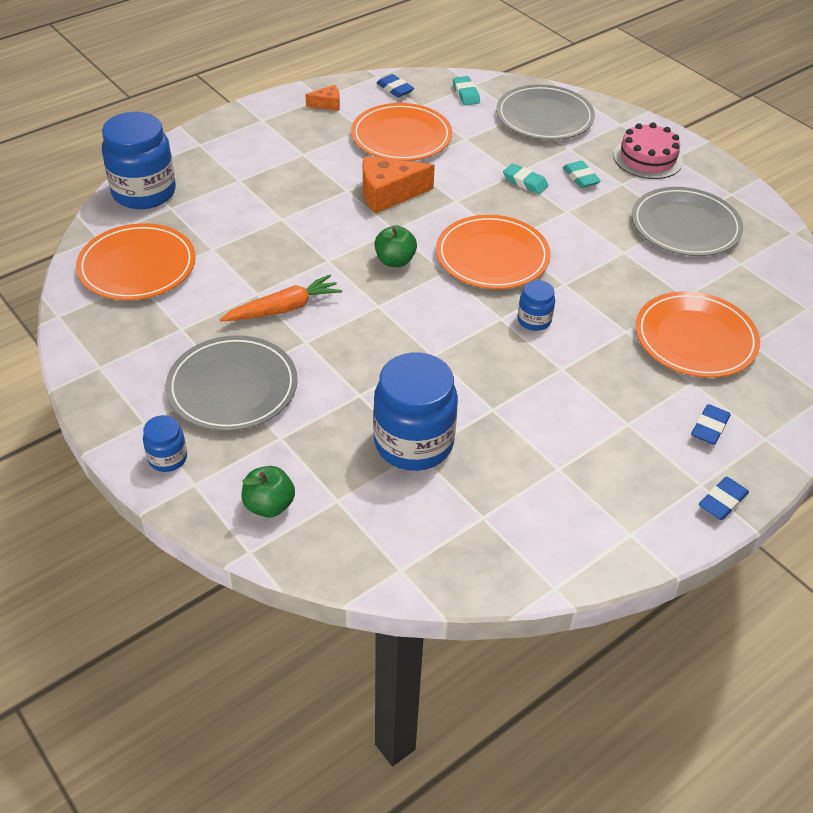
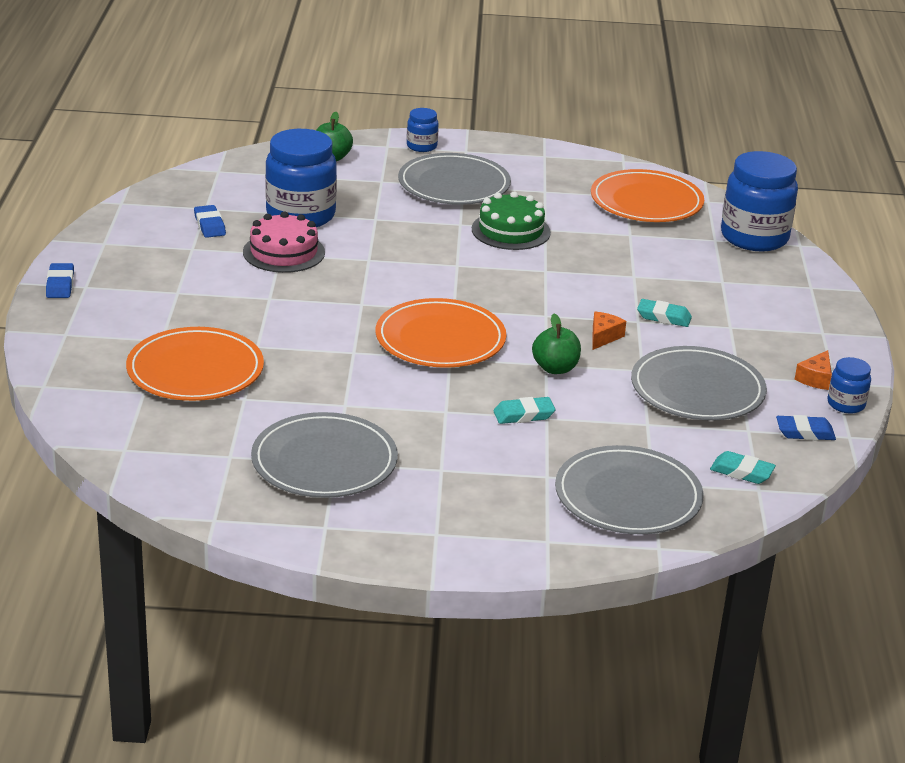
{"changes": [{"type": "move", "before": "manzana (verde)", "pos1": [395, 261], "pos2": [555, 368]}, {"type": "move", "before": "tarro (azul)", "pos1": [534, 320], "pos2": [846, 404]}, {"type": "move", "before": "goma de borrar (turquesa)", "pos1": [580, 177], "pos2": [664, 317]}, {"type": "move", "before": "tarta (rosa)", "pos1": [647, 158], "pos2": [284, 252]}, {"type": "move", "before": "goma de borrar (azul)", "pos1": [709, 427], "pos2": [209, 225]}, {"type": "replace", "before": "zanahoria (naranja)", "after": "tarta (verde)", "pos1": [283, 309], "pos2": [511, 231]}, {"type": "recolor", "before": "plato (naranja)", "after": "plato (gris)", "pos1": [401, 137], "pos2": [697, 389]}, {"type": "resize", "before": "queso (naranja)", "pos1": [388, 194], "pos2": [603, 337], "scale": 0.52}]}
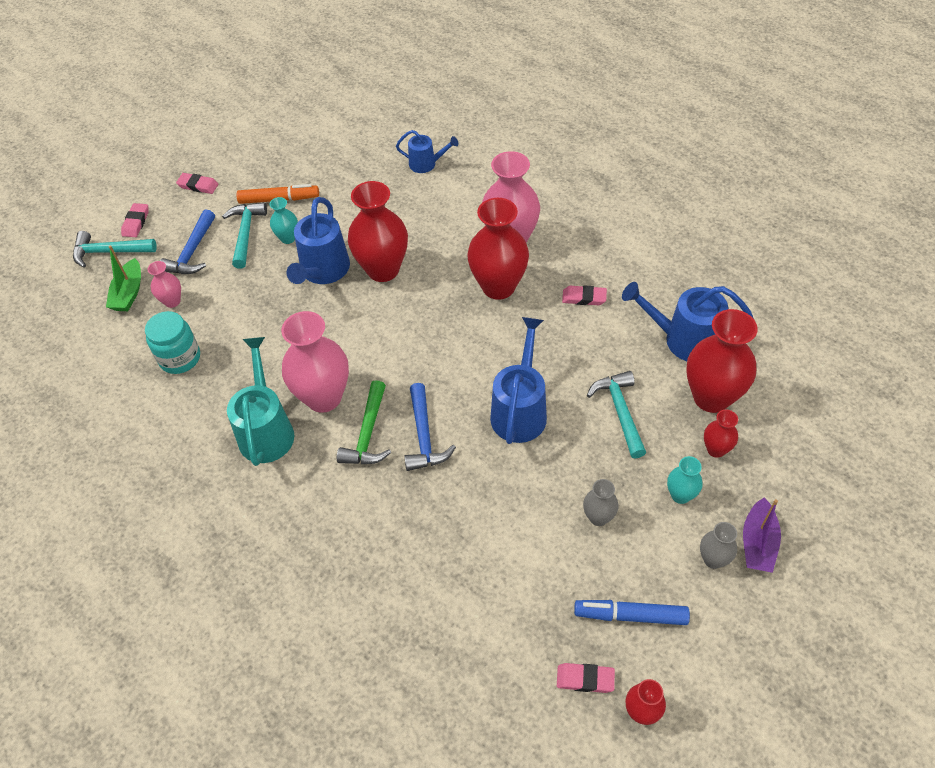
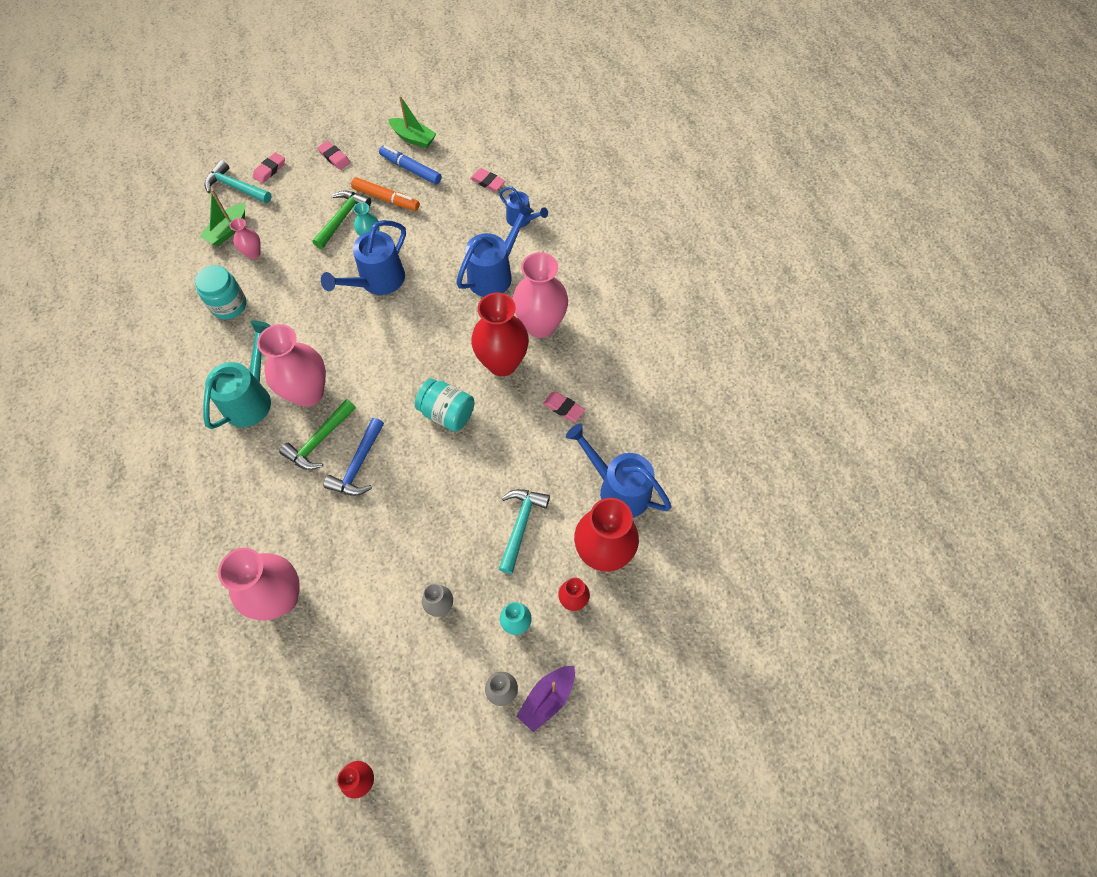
{"changes": [{"type": "delete", "before": "martillo (azul)", "pos1": [192, 252]}, {"type": "delete", "before": "florero (rojo)", "pos1": [383, 270]}, {"type": "insert", "after": "florero (rosa)", "pos2": [280, 598]}, {"type": "insert", "after": "barco (verde)", "pos2": [413, 138]}, {"type": "insert", "after": "tarro (turquesa)", "pos2": [447, 413]}, {"type": "move", "before": "regadera (azul)", "pos1": [520, 409], "pos2": [494, 273]}, {"type": "move", "before": "goma de borrar (rosa)", "pos1": [585, 679], "pos2": [487, 182]}, {"type": "move", "before": "rotulador (azul)", "pos1": [631, 615], "pos2": [411, 169]}, {"type": "recolor", "before": "martillo (turquesa)", "after": "martillo (verde)", "pos1": [246, 234], "pos2": [342, 218]}]}
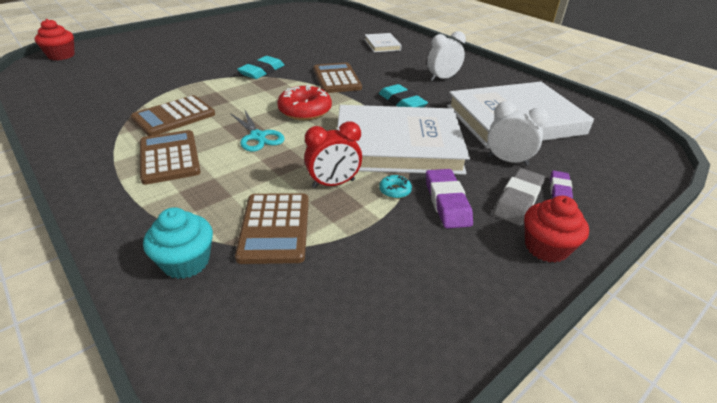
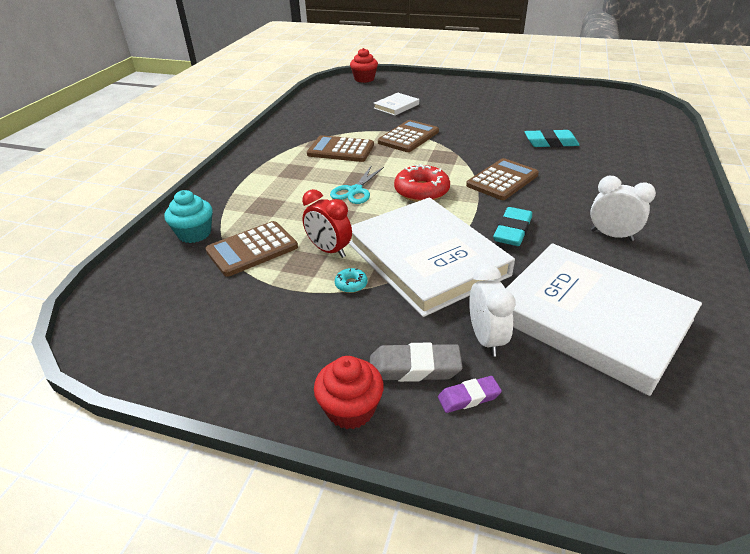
{"changes": [{"type": "delete", "before": "goma de borrar (morado)", "pos1": [447, 202]}, {"type": "move", "before": "calculadora (marrón)", "pos1": [169, 157], "pos2": [408, 137]}, {"type": "move", "before": "goma de borrar (turquesa)", "pos1": [262, 71], "pos2": [550, 143]}, {"type": "move", "before": "libro (blanco)", "pos1": [382, 45], "pos2": [396, 106]}]}
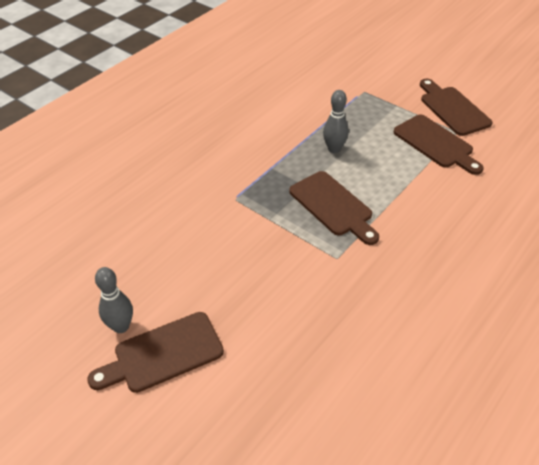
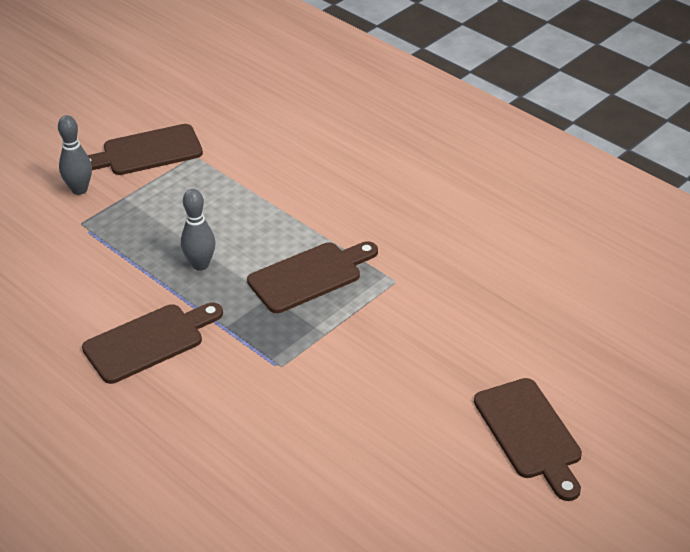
{"changes": [{"type": "move", "before": "bolo (gris)", "pos1": [121, 326], "pos2": [79, 189]}, {"type": "move", "before": "tabla de cortar (marrón)", "pos1": [435, 144], "pos2": [149, 341]}]}
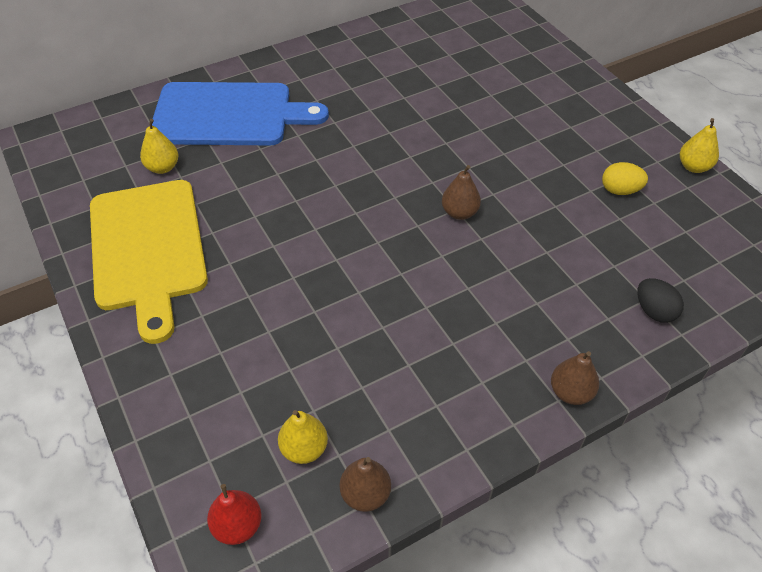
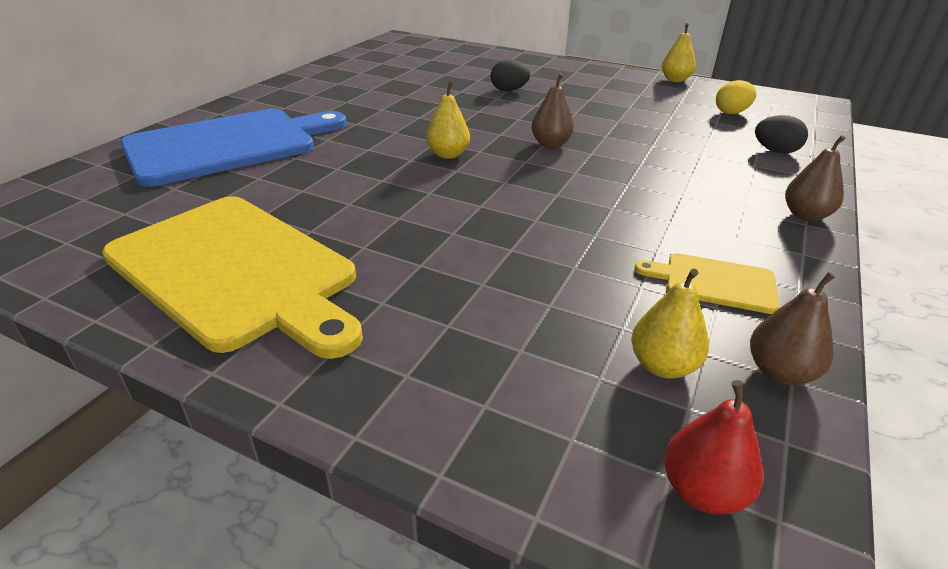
{"changes": [{"type": "insert", "after": "huevo (negro)", "pos2": [509, 90]}, {"type": "insert", "after": "tabla de cortar (amarillo)", "pos2": [714, 282]}, {"type": "move", "before": "pera (amarillo)", "pos1": [163, 168], "pos2": [448, 154]}, {"type": "move", "before": "huevo (amarillo)", "pos1": [620, 190], "pos2": [731, 112]}]}
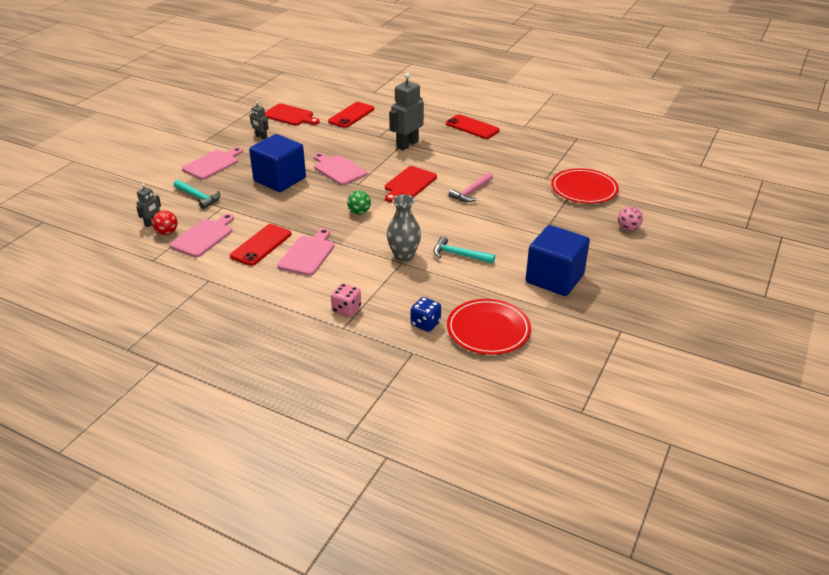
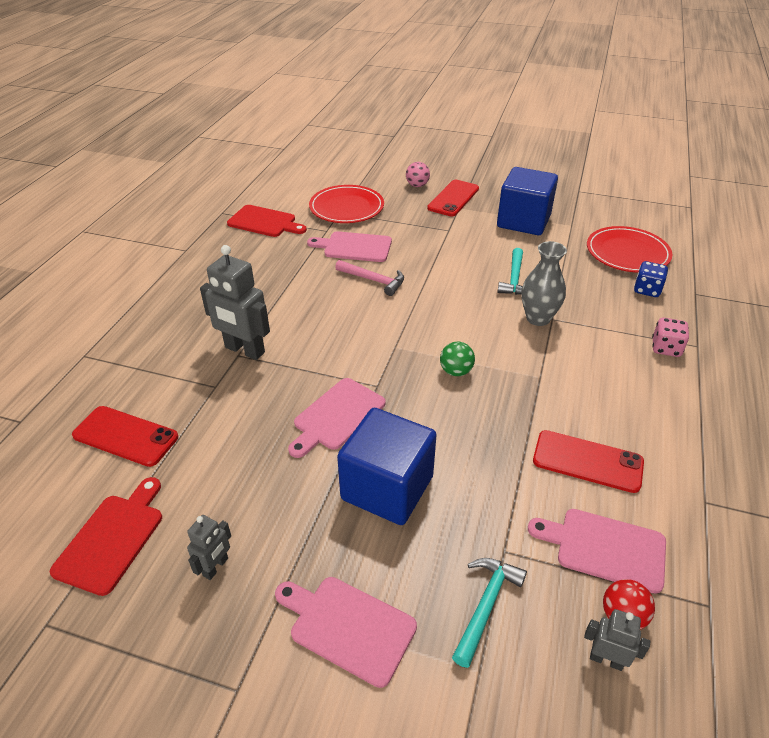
{"changes": [{"type": "move", "before": "tabla de cortar (rosa)", "pos1": [308, 254], "pos2": [354, 247]}, {"type": "move", "before": "tabla de cortar (rojo)", "pos1": [409, 183], "pos2": [264, 222]}, {"type": "move", "before": "móvil (rojo)", "pos1": [472, 127], "pos2": [453, 198]}]}
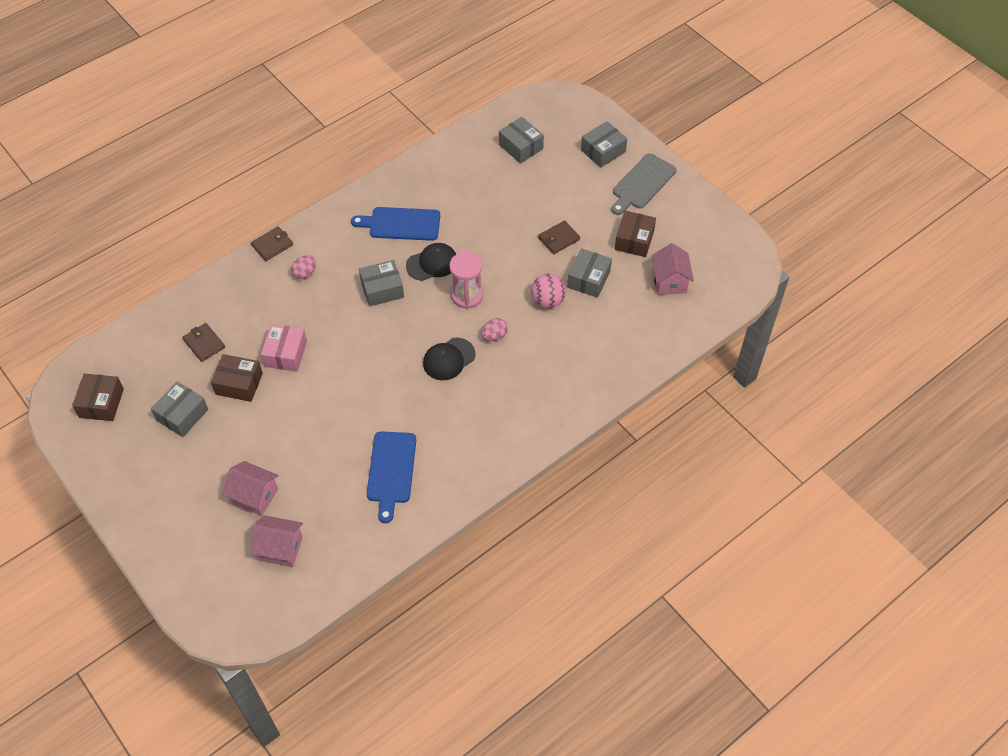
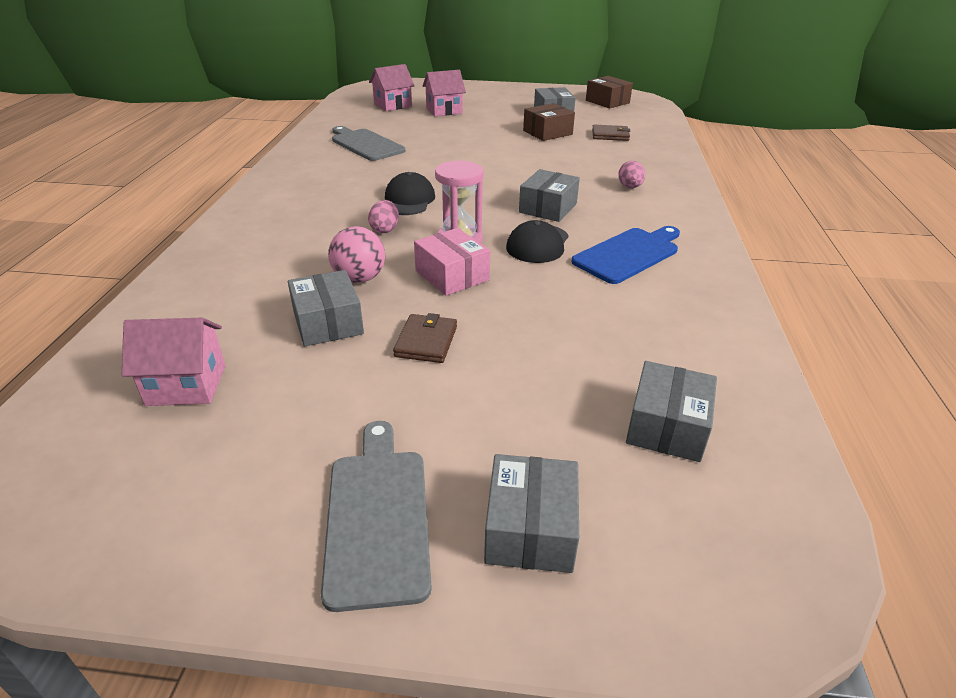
{"changes": [{"type": "delete", "before": "cartera (marrón)", "pos1": [272, 245]}, {"type": "delete", "before": "caja (marrón)", "pos1": [634, 240]}, {"type": "move", "before": "caja (rosa)", "pos1": [285, 354], "pos2": [452, 275]}, {"type": "recolor", "before": "tabla de cortar (azul)", "after": "tabla de cortar (gris)", "pos1": [391, 471], "pos2": [365, 144]}, {"type": "rotate", "before": "caja (gris)", "pos1": [521, 147], "pos2": [667, 426], "turn": -75}, {"type": "rotate", "before": "casa (rosa)", "pos1": [669, 281], "pos2": [186, 385], "turn": -45}]}
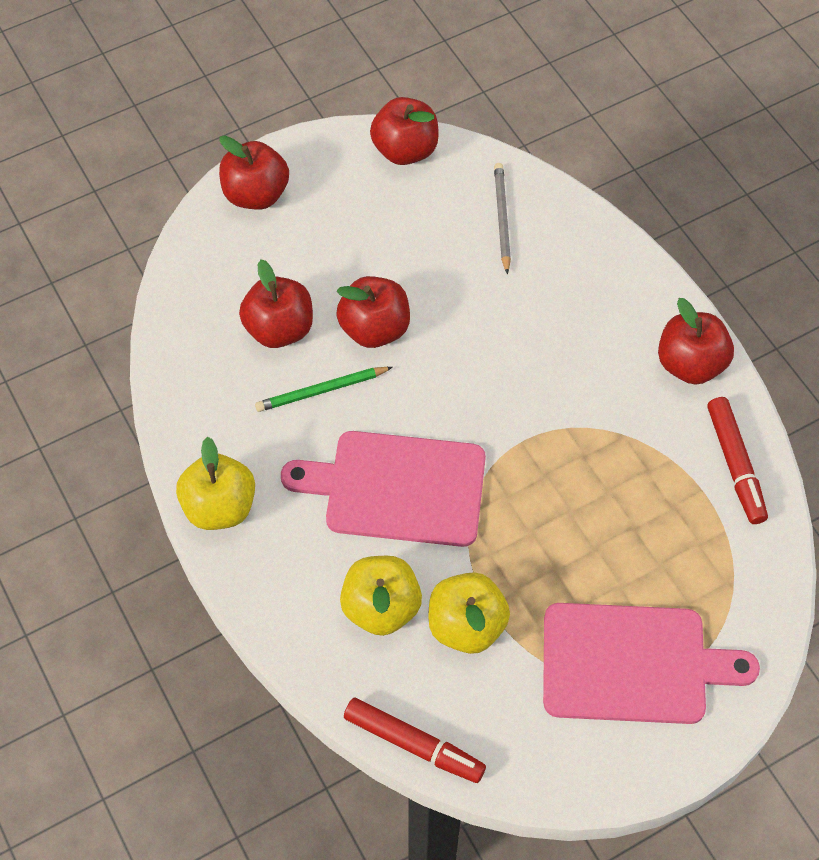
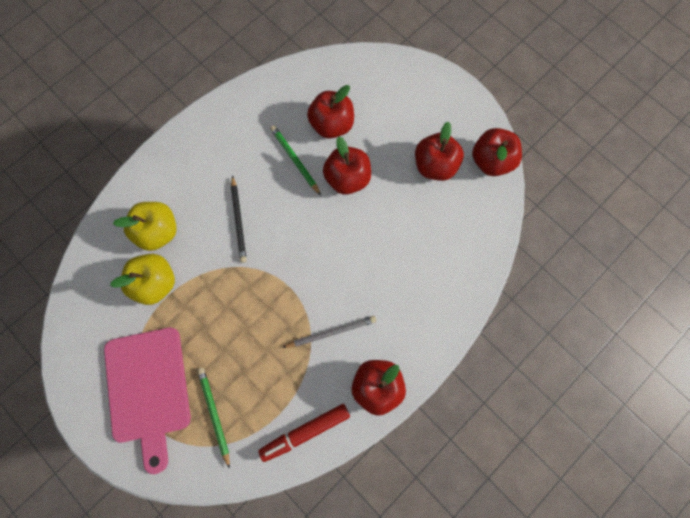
{"changes": [{"type": "delete", "before": "manzana (amarillo)", "pos1": [220, 507]}, {"type": "delete", "before": "rotulador (rojo)", "pos1": [414, 744]}, {"type": "insert", "after": "lápiz (verde)", "pos2": [214, 414]}, {"type": "move", "before": "manzana (rojo)", "pos1": [256, 194], "pos2": [434, 166]}, {"type": "move", "before": "lápiz (gris)", "pos1": [501, 218], "pos2": [331, 332]}, {"type": "replace", "before": "tabla de cortar (rosa)", "after": "lápiz (negro)", "pos1": [397, 488], "pos2": [239, 220]}]}
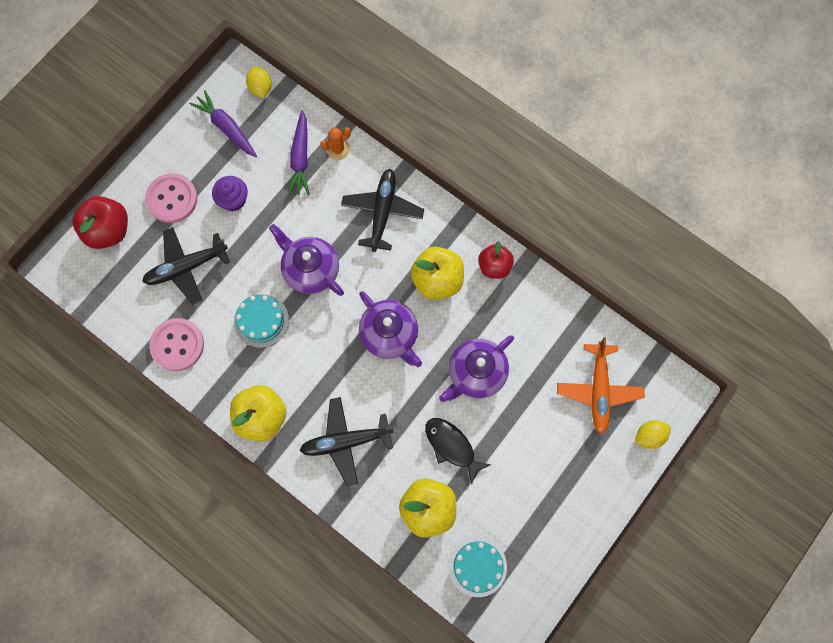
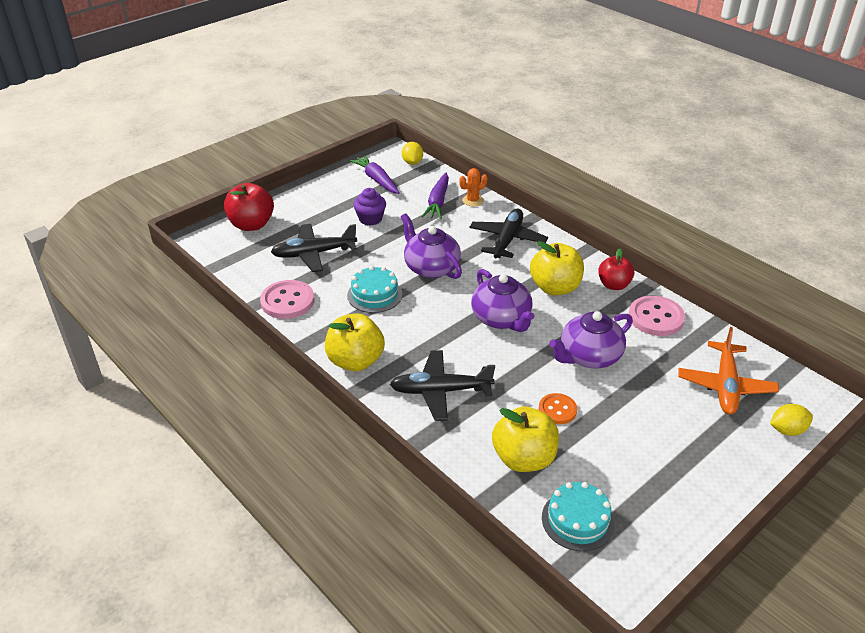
{"changes": [{"type": "move", "before": "botón (rosa)", "pos1": [172, 199], "pos2": [656, 317]}, {"type": "replace", "before": "pez (negro)", "after": "botón (naranja)", "pos1": [452, 446], "pos2": [557, 410]}]}
